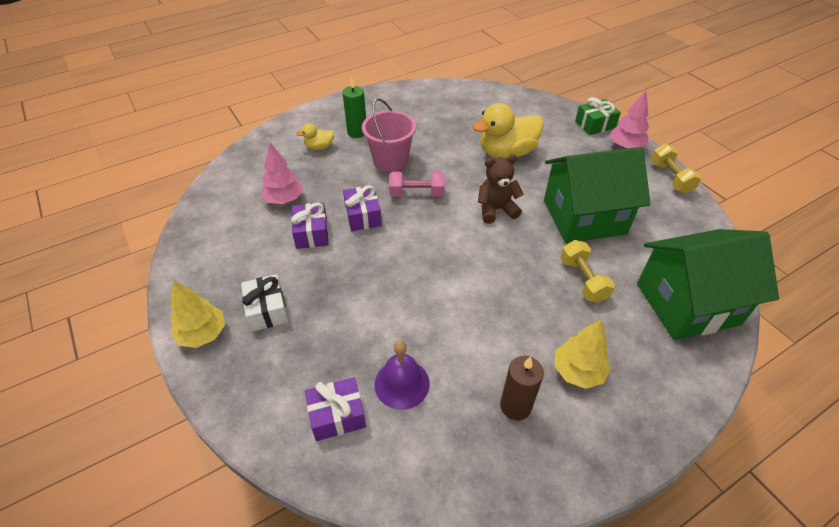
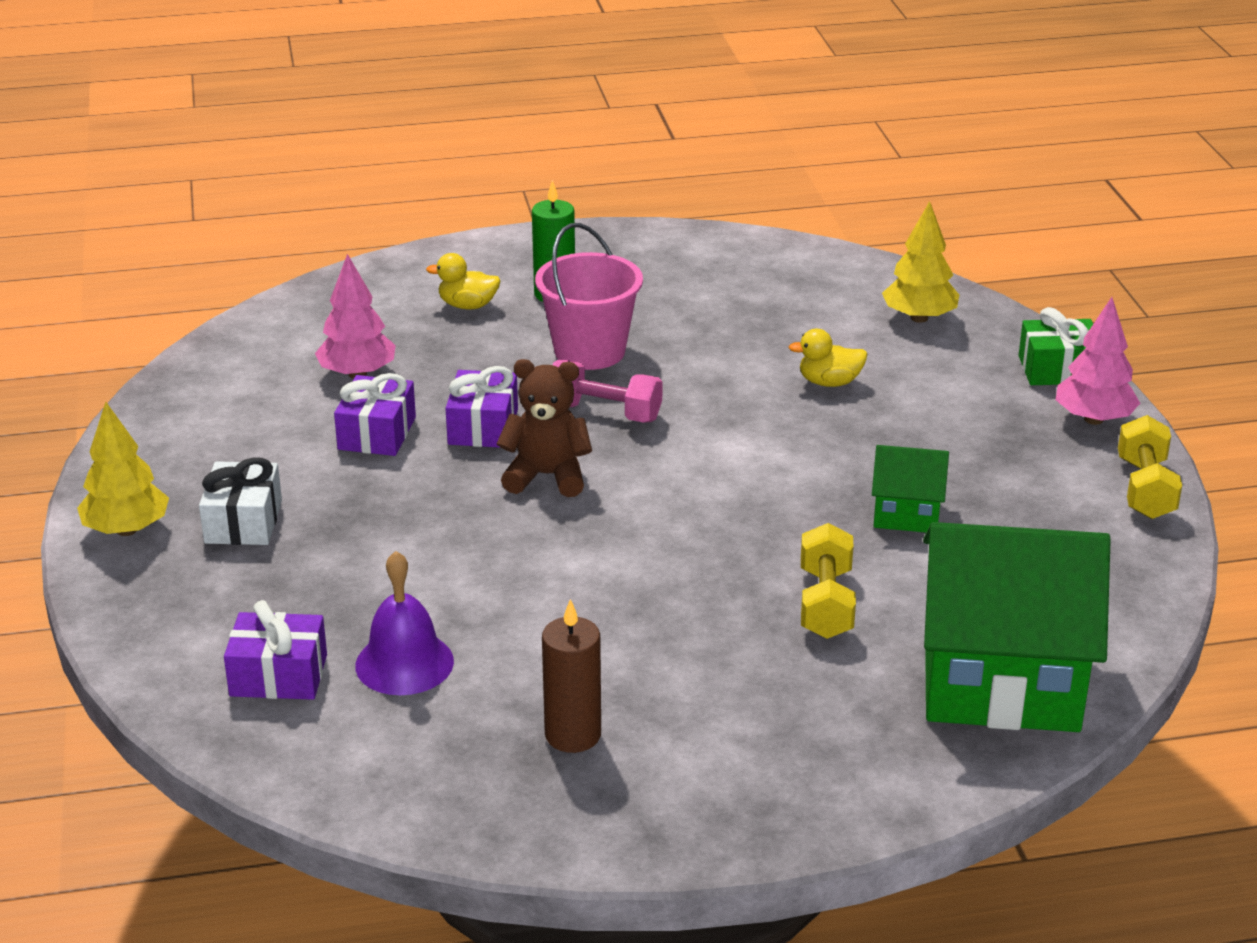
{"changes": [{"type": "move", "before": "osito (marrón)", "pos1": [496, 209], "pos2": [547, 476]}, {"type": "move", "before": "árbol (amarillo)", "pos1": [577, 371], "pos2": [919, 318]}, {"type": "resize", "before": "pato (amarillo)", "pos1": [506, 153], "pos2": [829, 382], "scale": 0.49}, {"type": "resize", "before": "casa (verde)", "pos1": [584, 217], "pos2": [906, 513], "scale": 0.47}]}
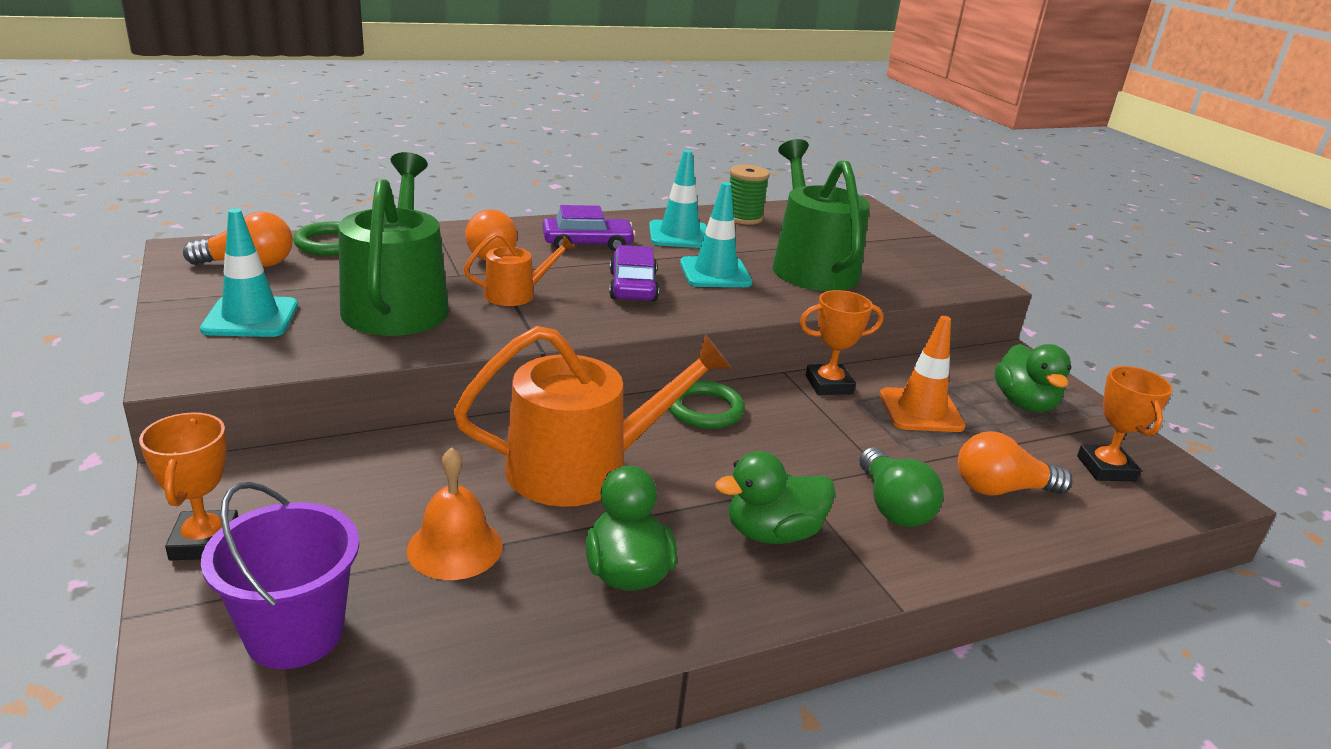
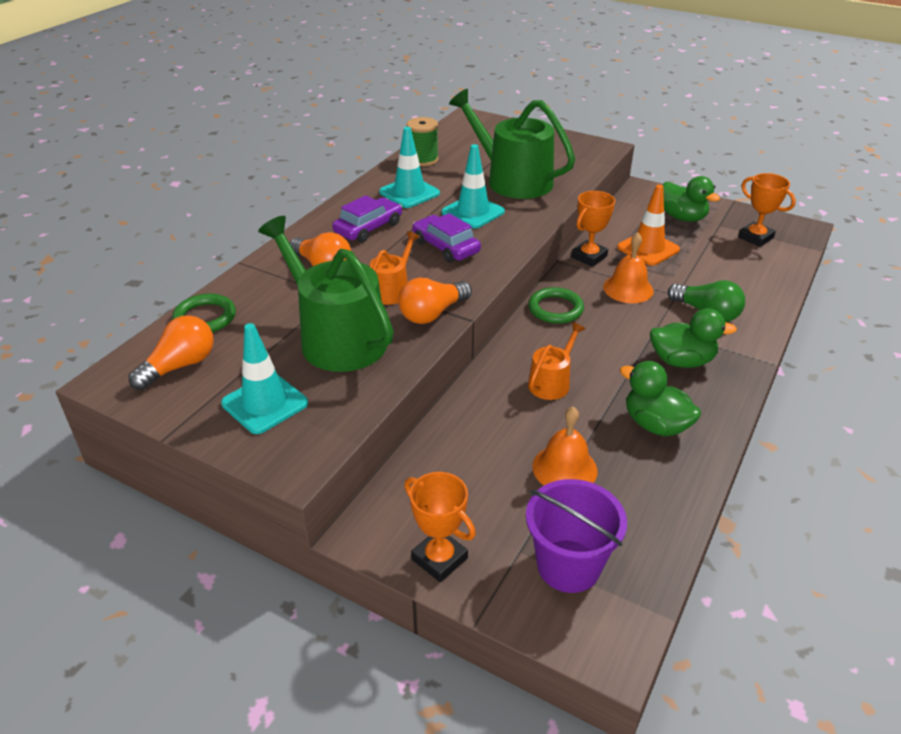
{"changes": [{"type": "insert", "after": "campana (naranja)", "pos2": [628, 289]}, {"type": "move", "before": "bombilla (naranja)", "pos1": [1001, 489], "pos2": [432, 313]}, {"type": "rotate", "before": "pato (verde)", "pos1": [772, 533], "pos2": [681, 361], "turn": -120}, {"type": "resize", "before": "regadera (naranja)", "pos1": [582, 467], "pos2": [551, 382], "scale": 0.5}]}
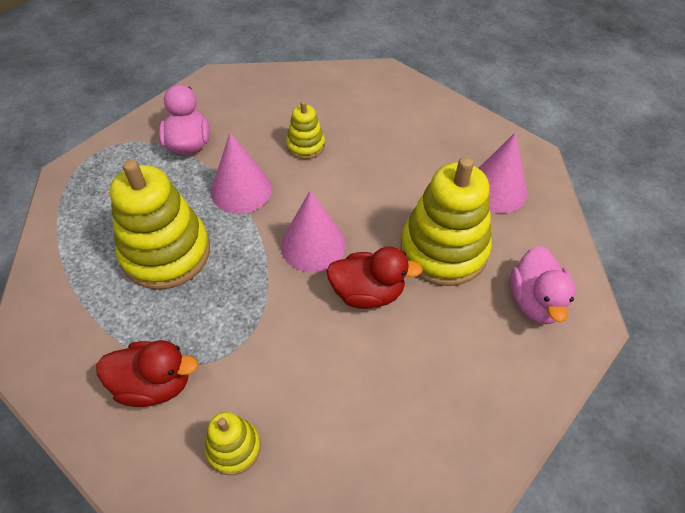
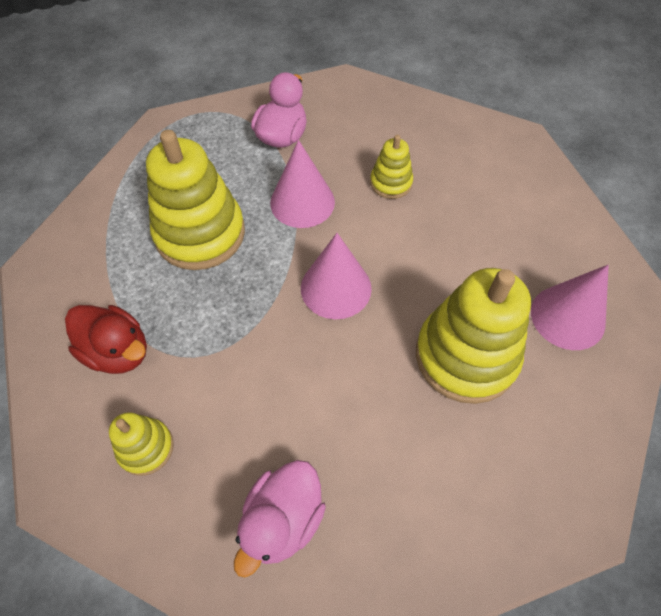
{"changes": [{"type": "delete", "before": "pato (rojo)", "pos1": [367, 292]}, {"type": "move", "before": "pato (rosa)", "pos1": [535, 301], "pos2": [283, 520]}]}
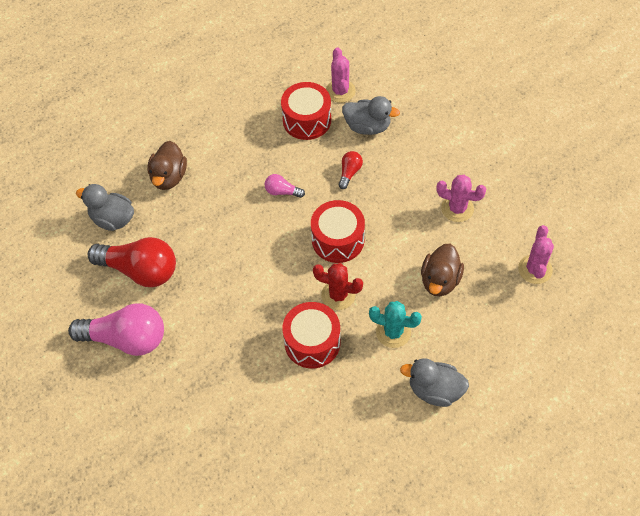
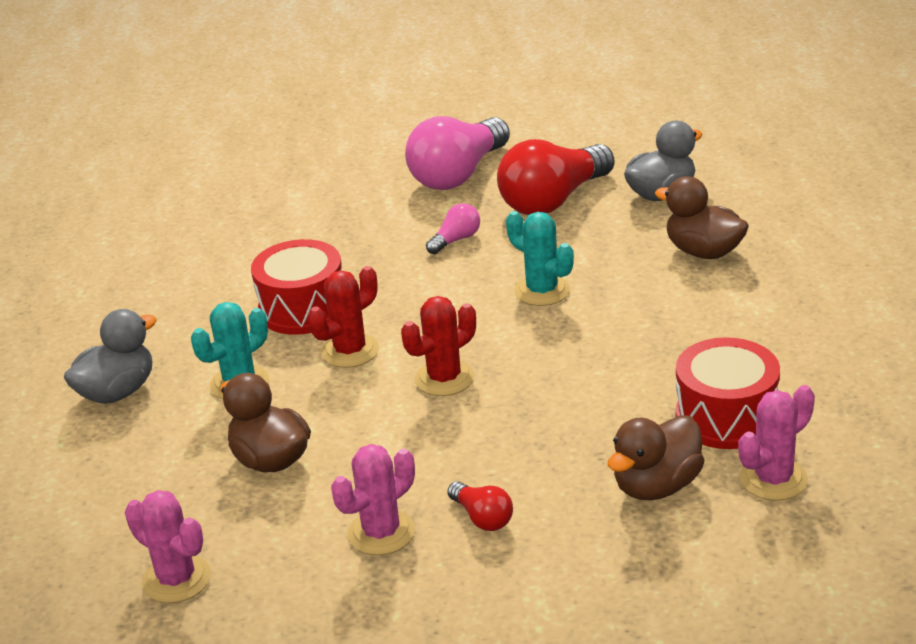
{"changes": [{"type": "insert", "after": "cactus (turquesa)", "pos2": [542, 291]}, {"type": "move", "before": "bombilla (rosa)", "pos1": [282, 192], "pos2": [456, 240]}, {"type": "move", "before": "bombilla (rojo)", "pos1": [349, 173], "pos2": [482, 518]}, {"type": "replace", "before": "tambor (rojo)", "after": "cactus (rojo)", "pos1": [338, 240], "pos2": [444, 378]}, {"type": "recolor", "before": "pato (gris)", "after": "pato (marrón)", "pos1": [367, 127], "pos2": [656, 486]}, {"type": "rotate", "before": "cactus (rosa)", "pos1": [340, 91], "pos2": [773, 479], "turn": -60}]}
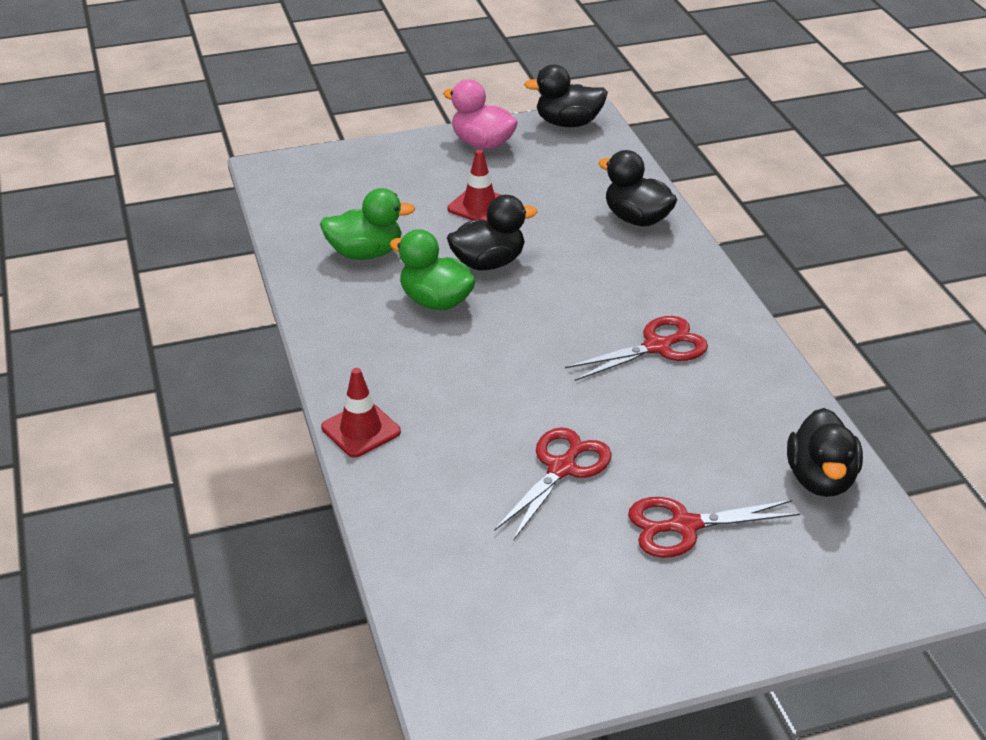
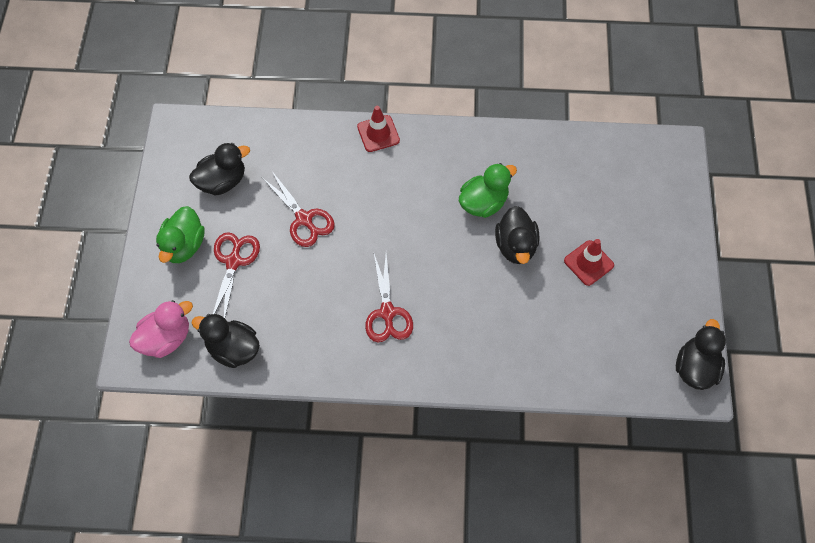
{"changes": [{"type": "move", "before": "pato (verde)", "pos1": [365, 253], "pos2": [184, 246]}, {"type": "move", "before": "pato (rosa)", "pos1": [482, 144], "pos2": [166, 338]}, {"type": "move", "before": "pato (negro)", "pos1": [637, 219], "pos2": [222, 181]}]}
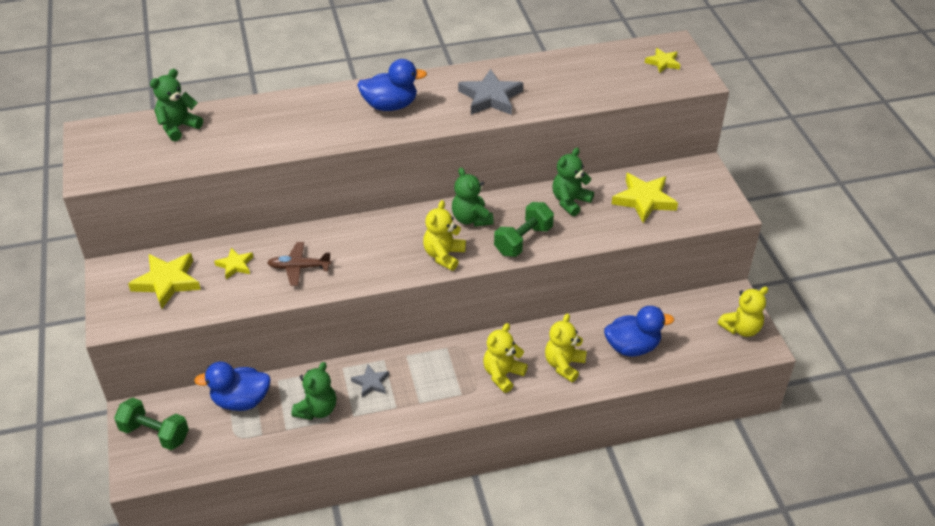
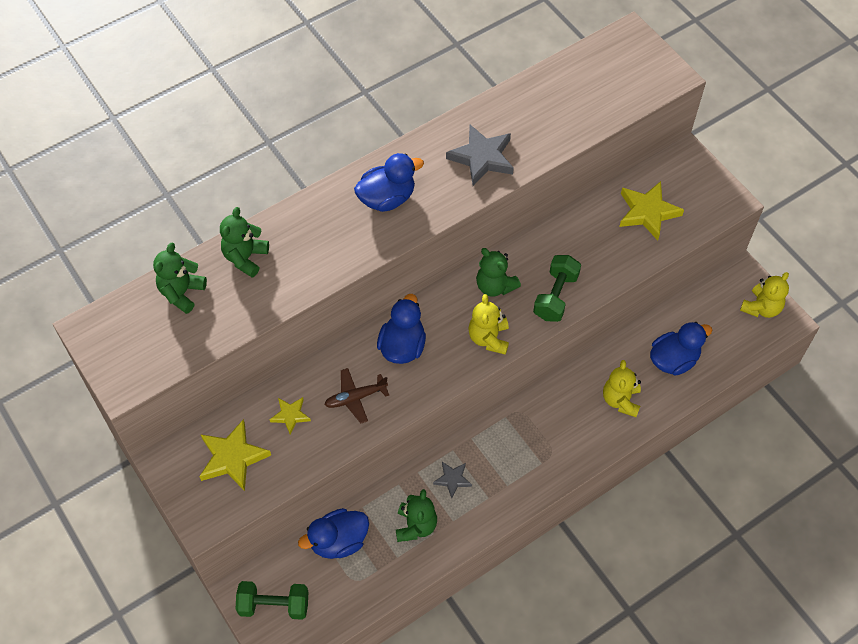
{"changes": [{"type": "delete", "before": "osito (amarillo)", "pos1": [503, 374]}, {"type": "delete", "before": "estrella (amarillo)", "pos1": [663, 63]}, {"type": "insert", "after": "pato (azul)", "pos2": [402, 346]}, {"type": "move", "before": "osito (verde)", "pos1": [570, 201], "pos2": [245, 257]}]}
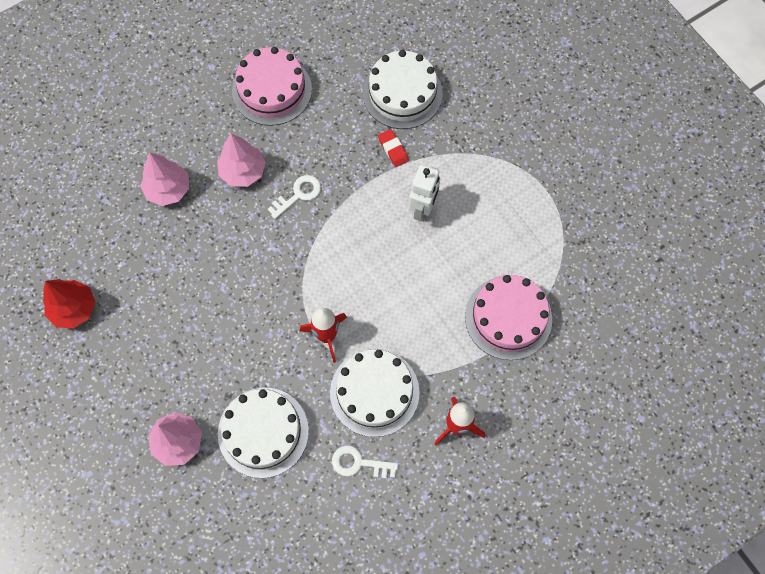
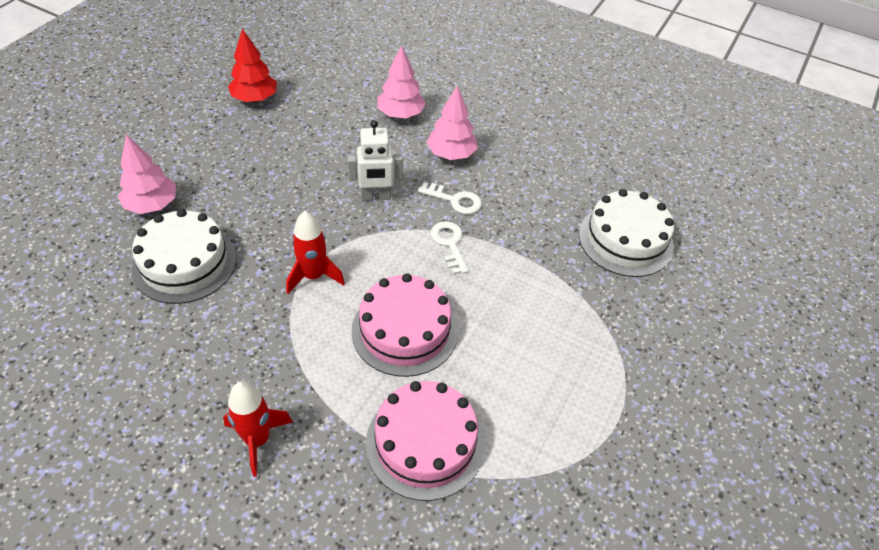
{"changes": [{"type": "delete", "before": "tarta (blanco)", "pos1": [374, 392]}, {"type": "delete", "before": "goma de borrar (rojo)", "pos1": [393, 149]}, {"type": "move", "before": "tarta (rosa)", "pos1": [272, 90], "pos2": [405, 330]}, {"type": "move", "before": "llave (blanco)", "pos1": [359, 463], "pos2": [449, 244]}, {"type": "move", "before": "robot (blanco)", "pos1": [423, 209], "pos2": [376, 197]}]}
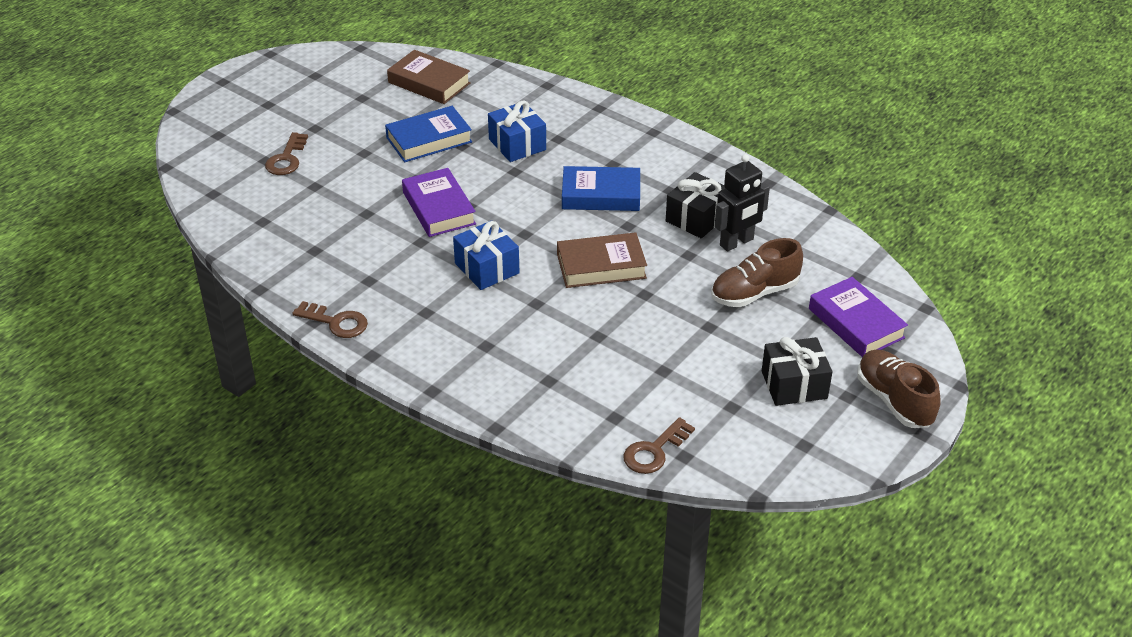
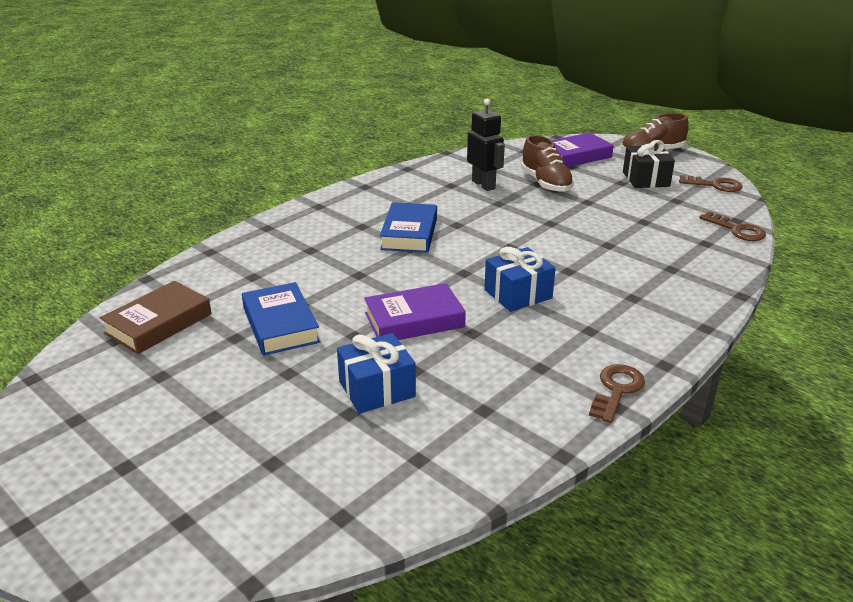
{"changes": [{"type": "delete", "before": "libro (marrón)", "pos1": [601, 266]}, {"type": "delete", "before": "regalo (negro)", "pos1": [697, 218]}, {"type": "move", "before": "llave (marrón)", "pos1": [286, 159], "pos2": [715, 185]}, {"type": "move", "before": "regalo (azul)", "pos1": [517, 144], "pos2": [377, 389]}]}
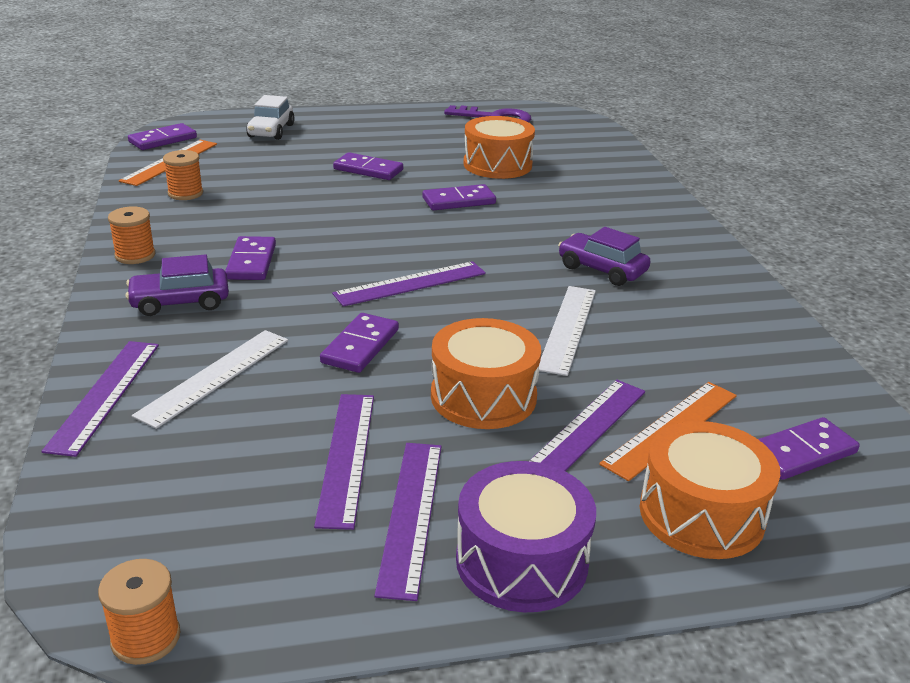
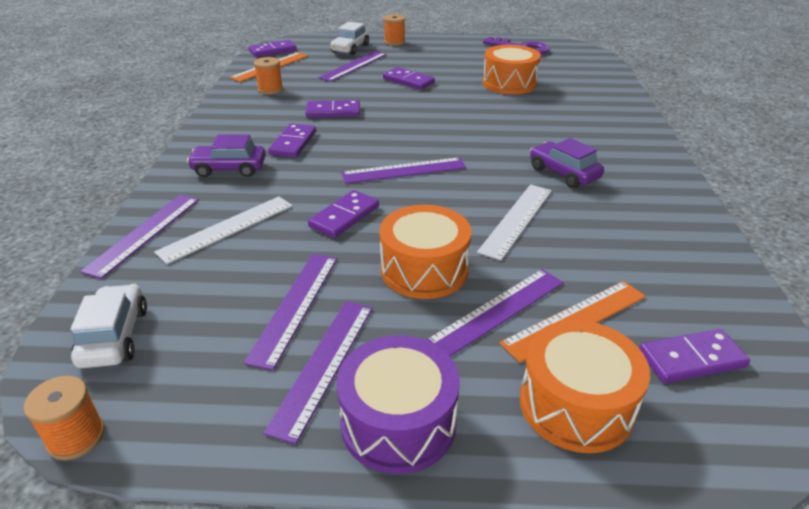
{"changes": [{"type": "insert", "after": "coche (blanco)", "pos2": [114, 336]}, {"type": "insert", "after": "regla (morado)", "pos2": [354, 66]}, {"type": "move", "before": "carrete (naranja)", "pos1": [135, 255], "pos2": [394, 42]}, {"type": "move", "before": "ficha de dominó (morado)", "pos1": [459, 201], "pos2": [333, 112]}]}
